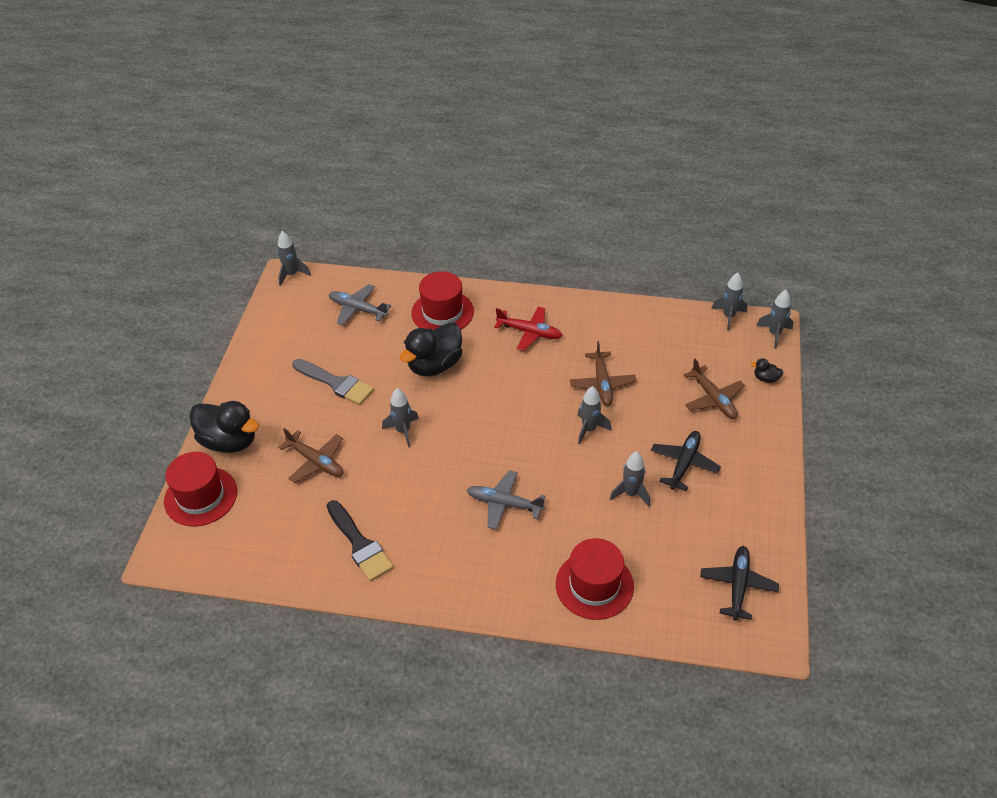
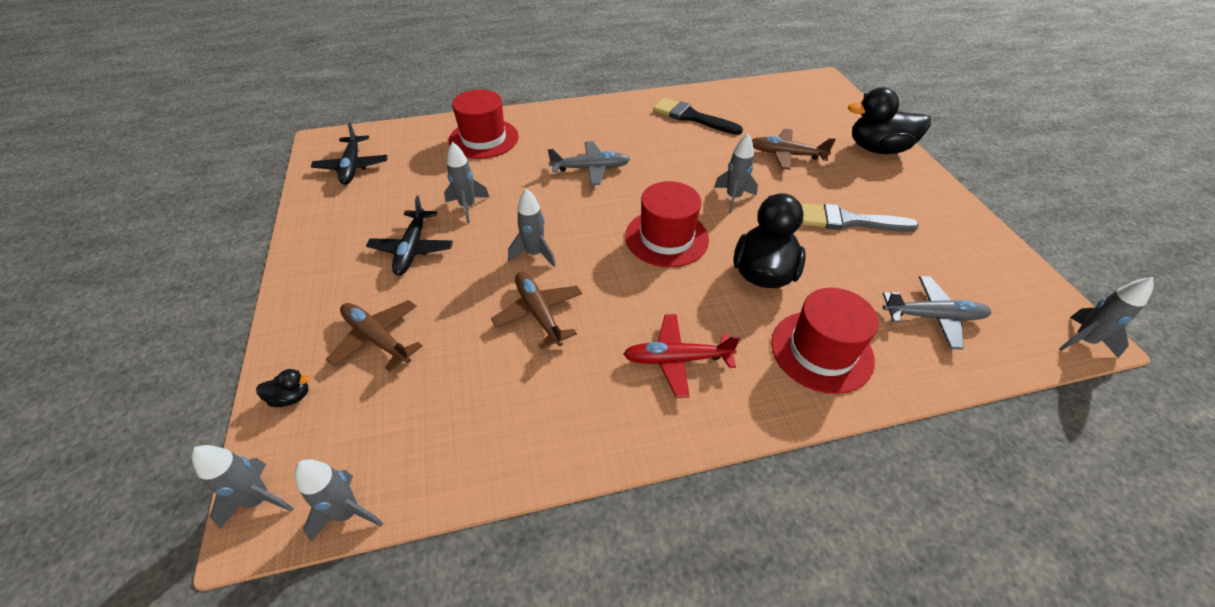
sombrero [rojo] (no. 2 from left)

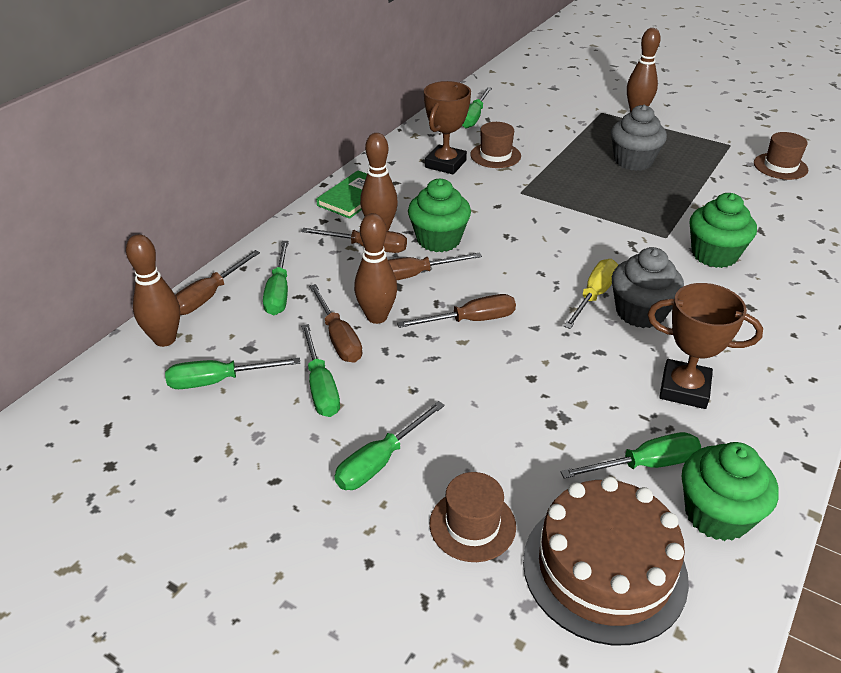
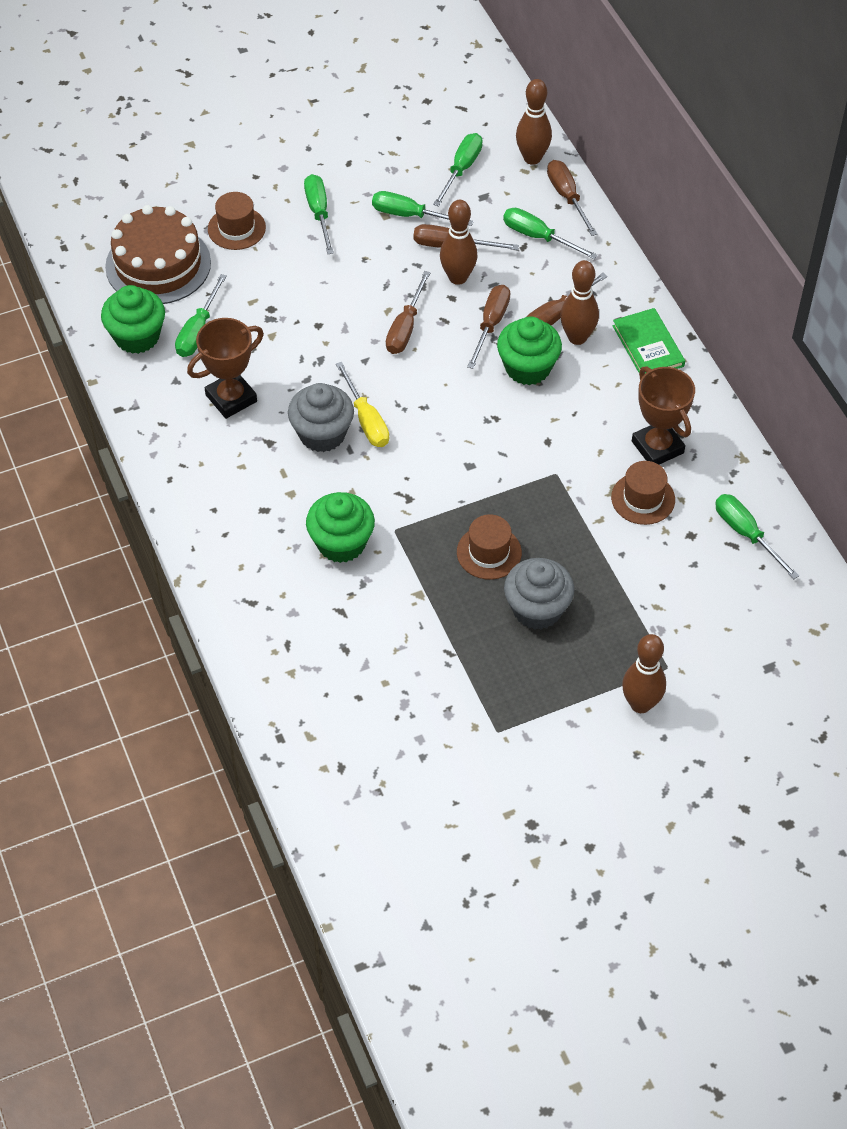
sombrero [marrón] (no. 2 from left)

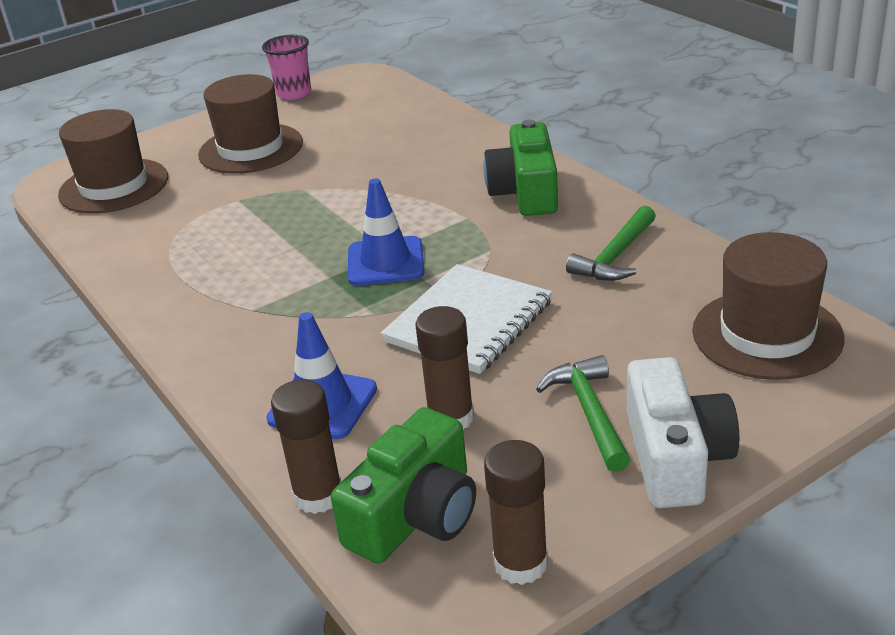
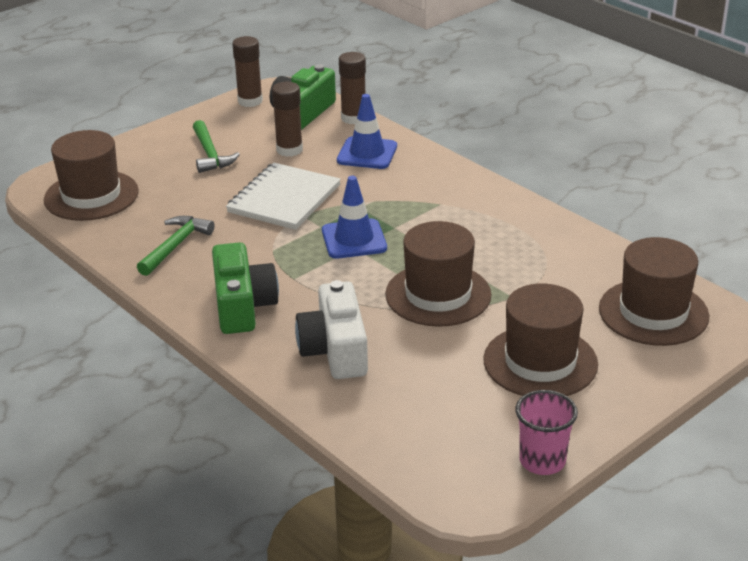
cámara [blanco]
sombrero [marrón] (no. 2 from left)

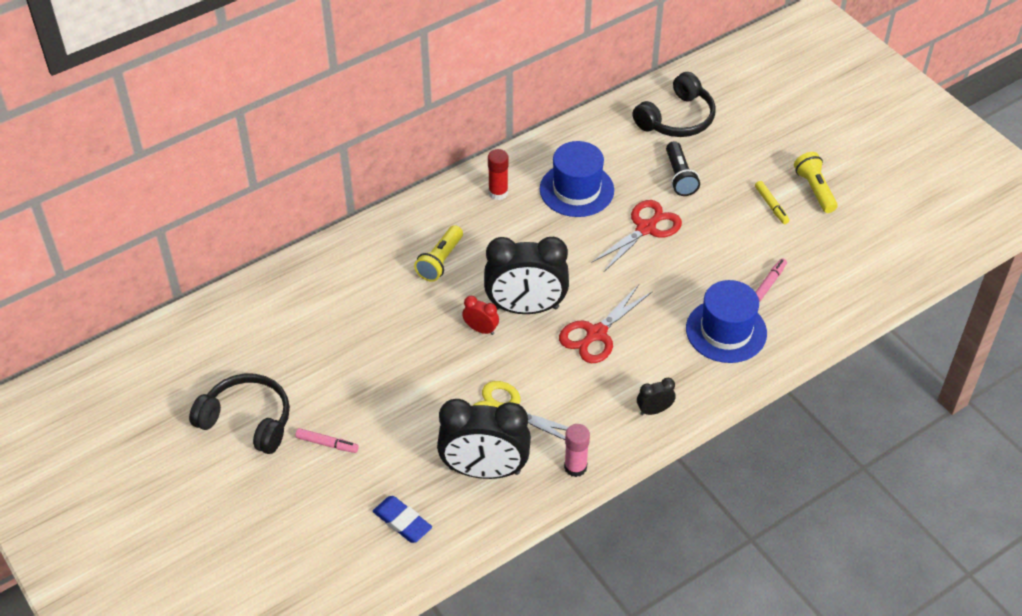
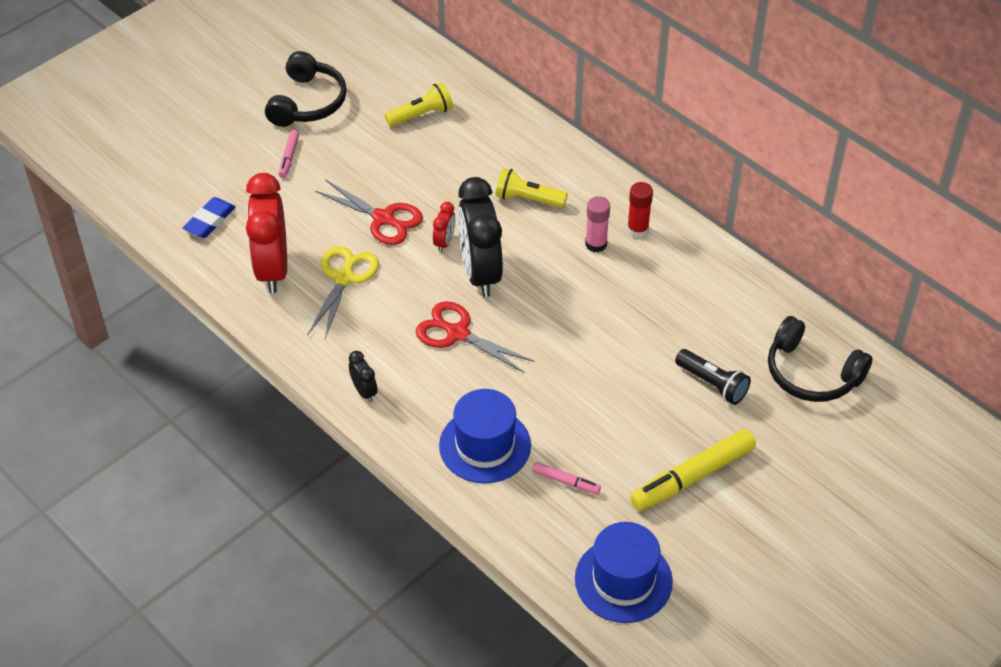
despertador [rojo] (no. 1 from left)
tijeras [rojo] (no. 1 from left)
lámpara de mano [amarillo] (no. 1 from left)
sombrero [azul] (no. 2 from left)
barra de pegamento [rosa]
rotulador [amarillo]
lámpara de mano [negro]

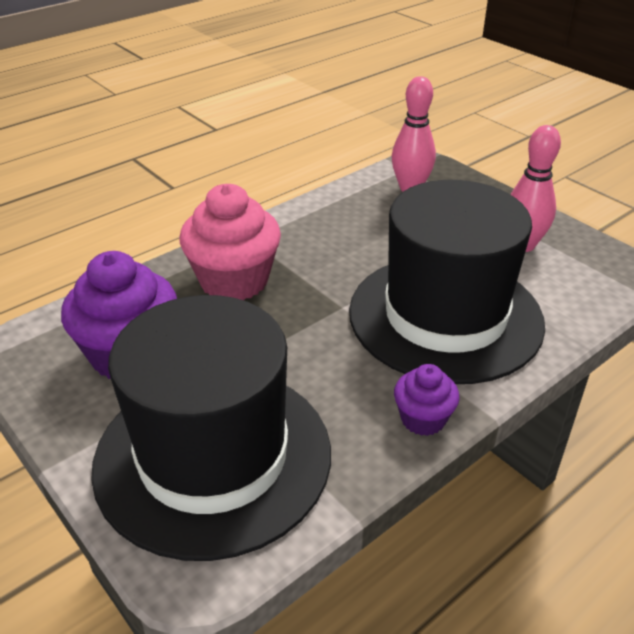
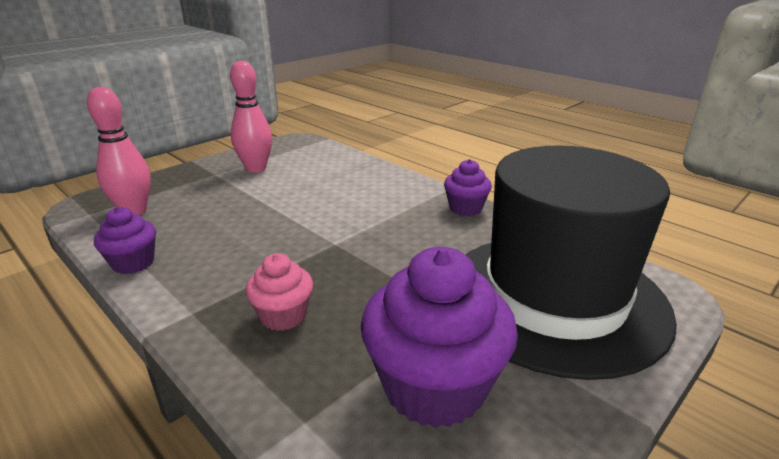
magdalena [morado] (no. 1 from left)
magdalena [rosa]
sombrero [negro] (no. 2 from left in the first image)

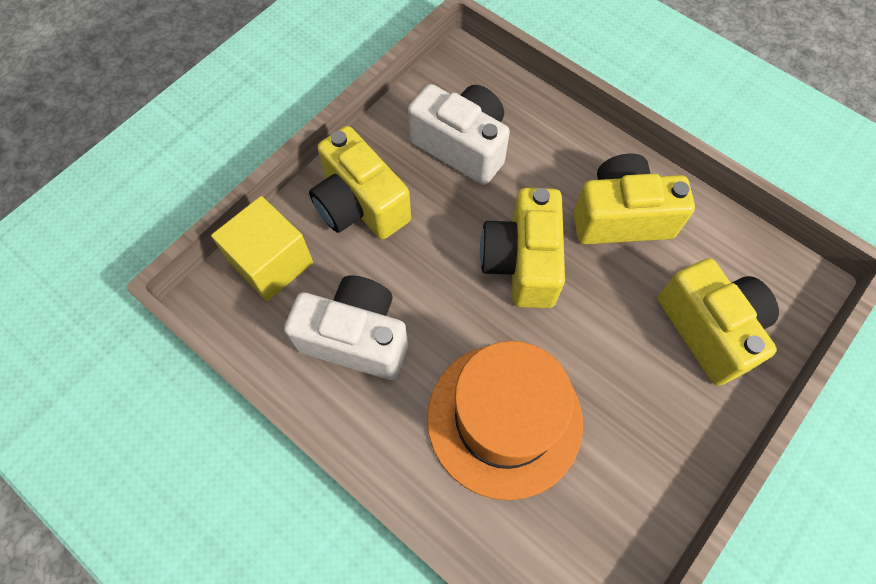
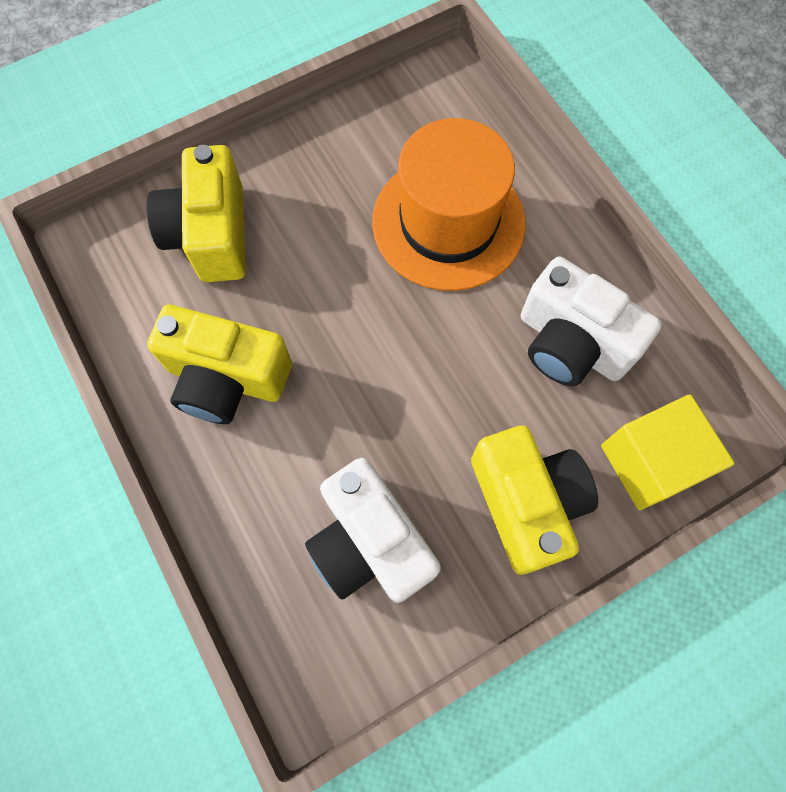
cámara [amarillo] (no. 2 from left in the first image)

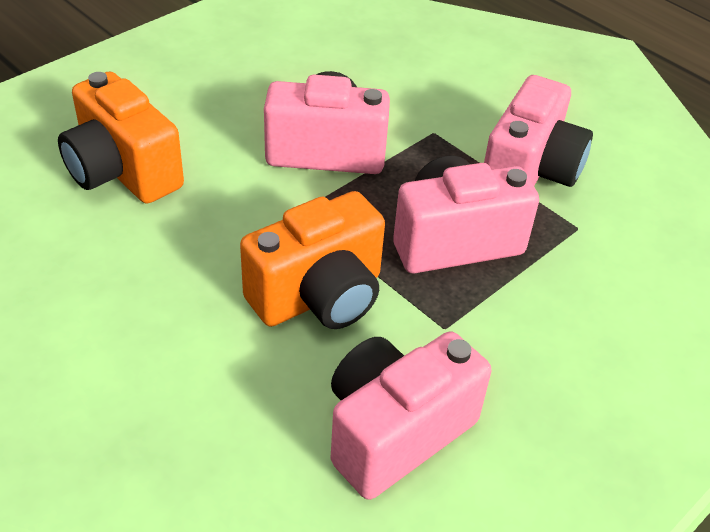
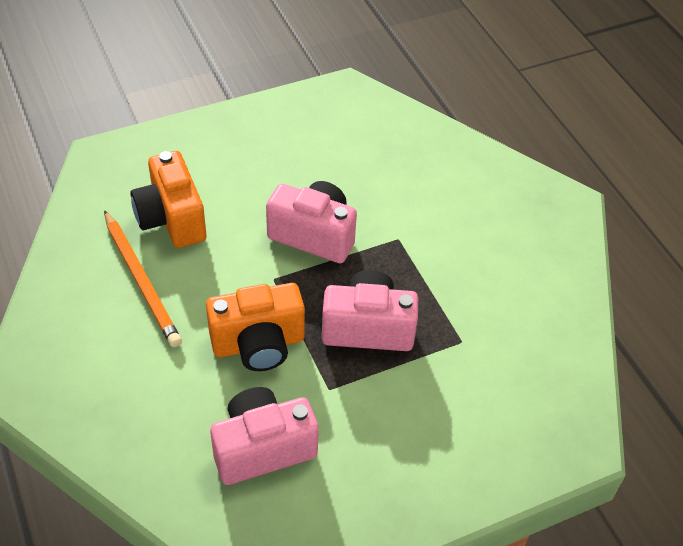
lápiz [naranja]
cámara [rosa] (no. 4 from left in the first image)

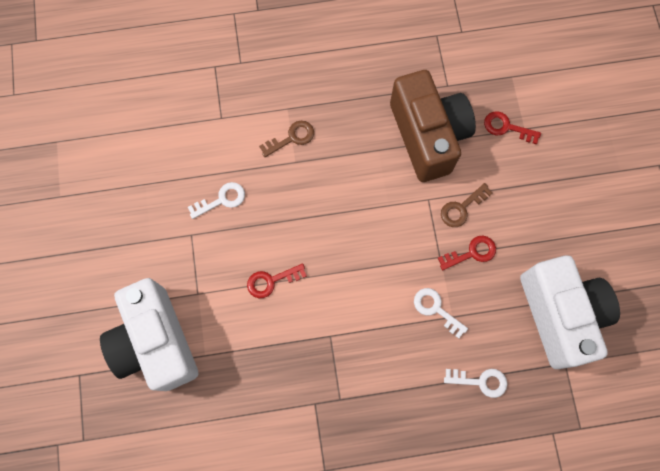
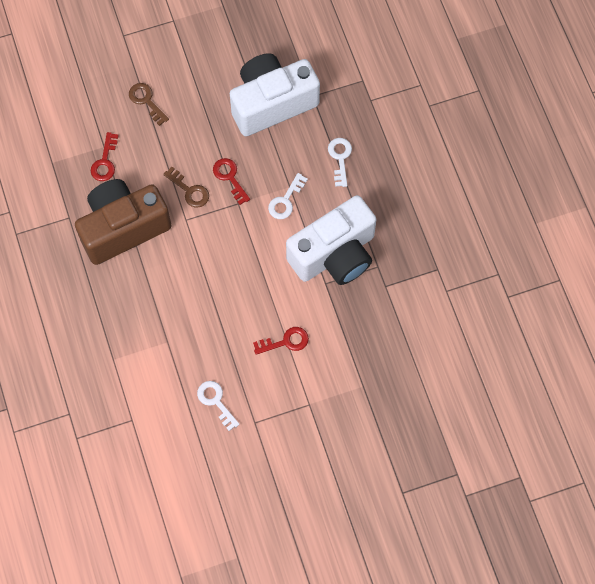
llave [marrón] (no. 1 from left)
llave [rojo] (no. 3 from left)
cámara [blanco] (no. 2 from left)

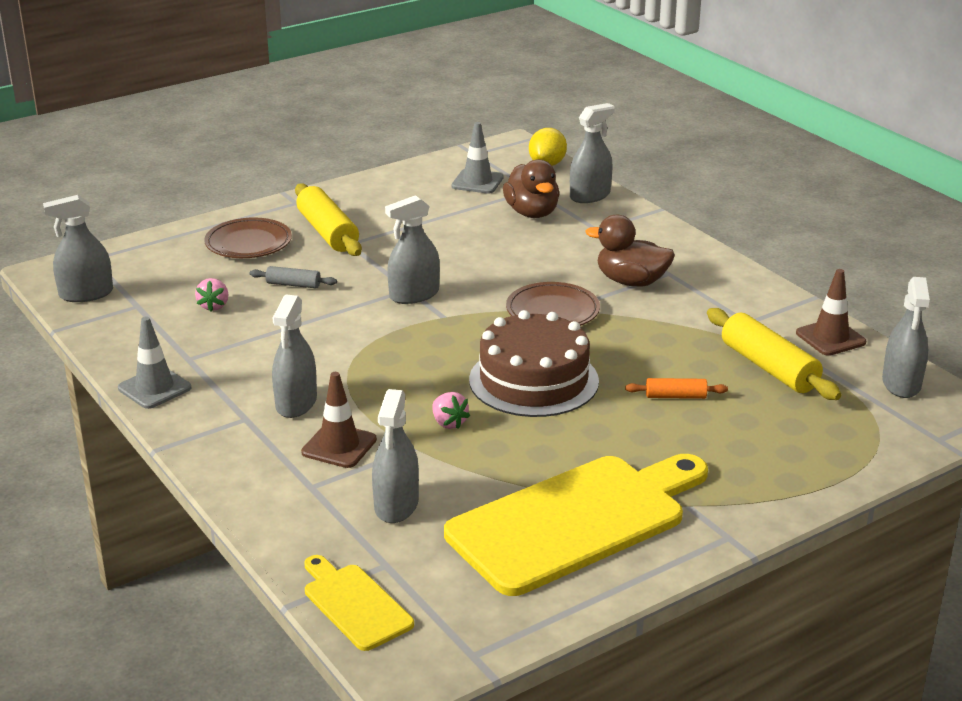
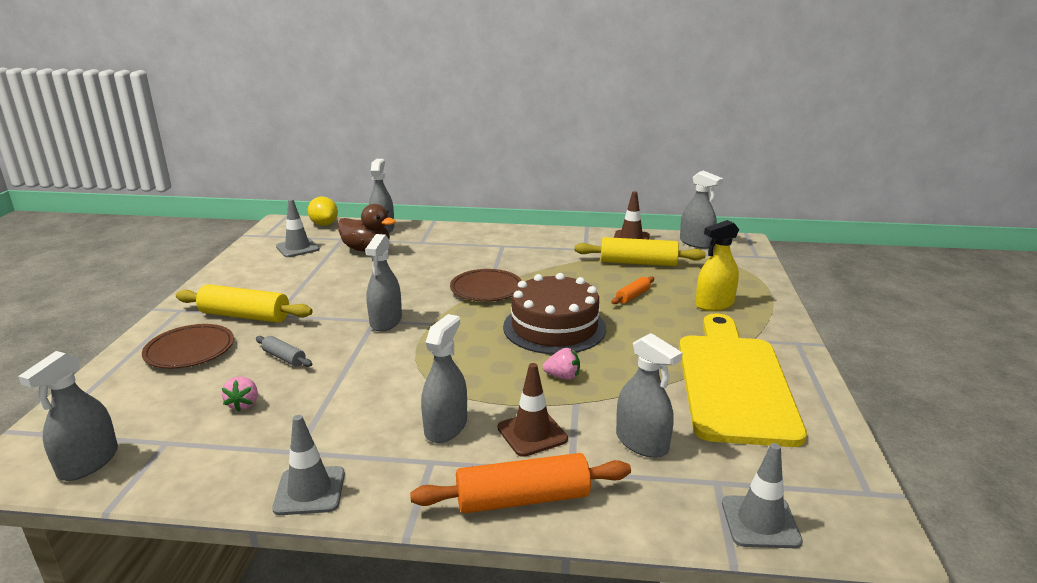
fresa [rosa] (no. 1 from left)
rodillo [gris]
rodillo [naranja] (no. 1 from left)
pulverizador [gris] (no. 4 from left)
pulverizador [amarillo]
cono de tráfico [gris] (no. 3 from left)
pato [marrón] (no. 2 from left in the first image)

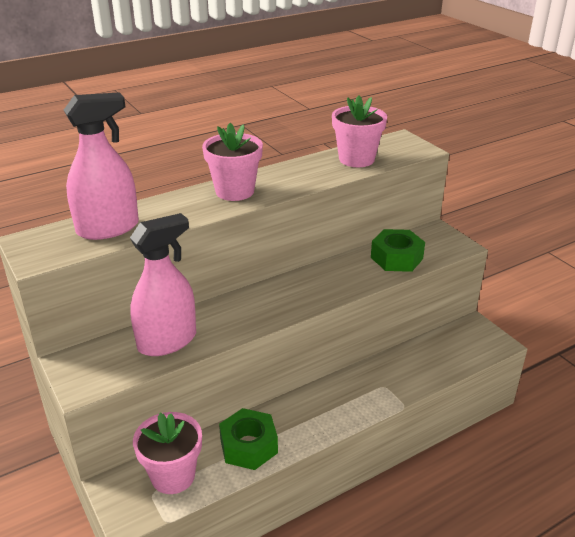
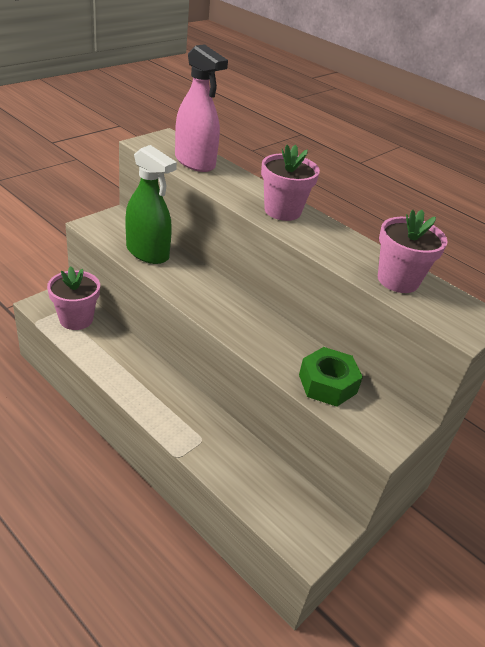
pulverizador [verde]
tuerca [verde] (no. 1 from left in the first image)

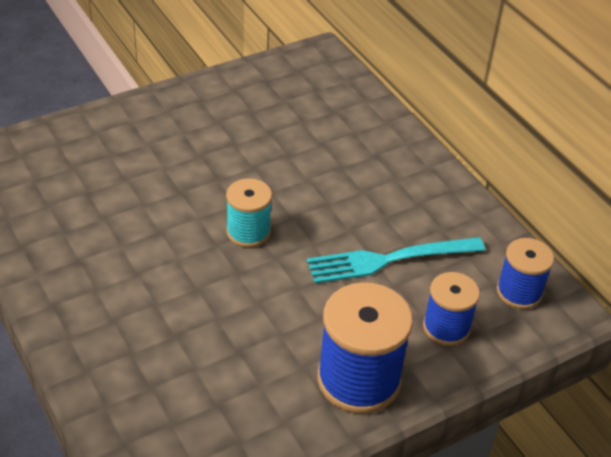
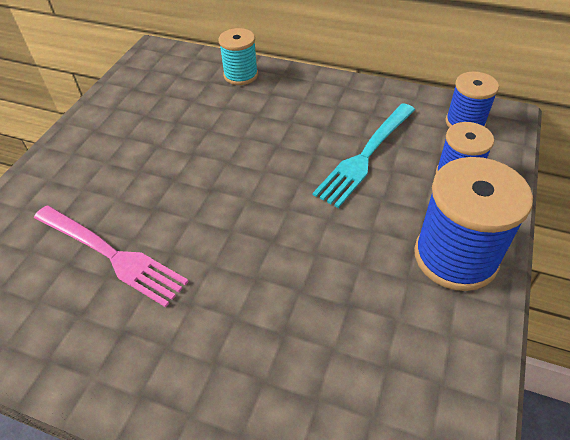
tenedor [rosa]
carrete [turquesa]

